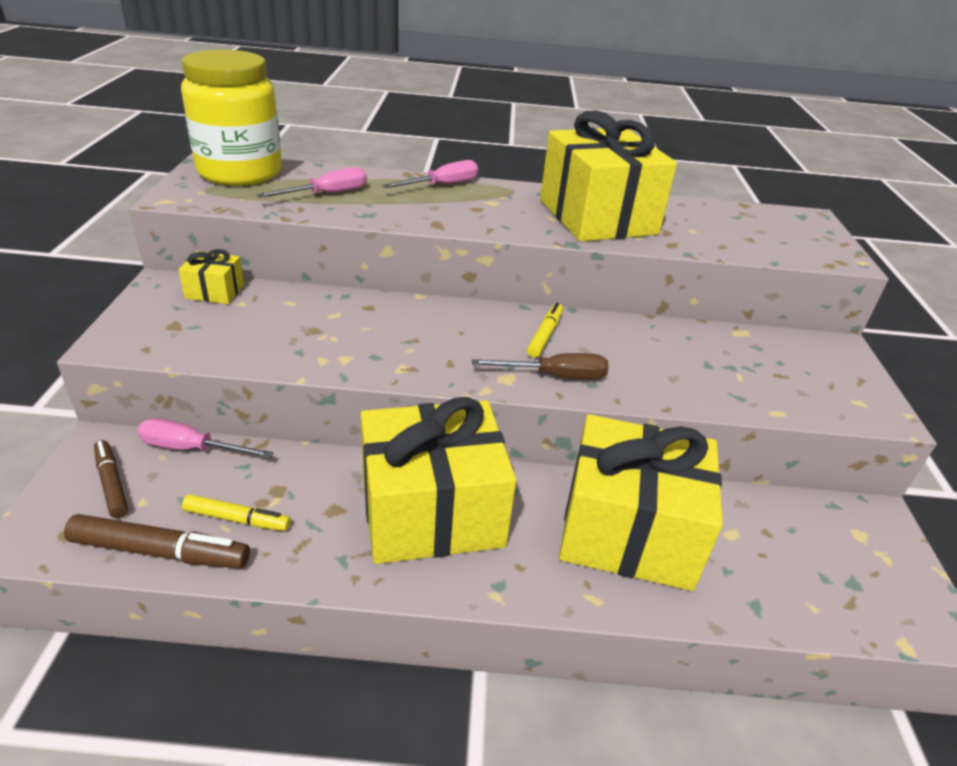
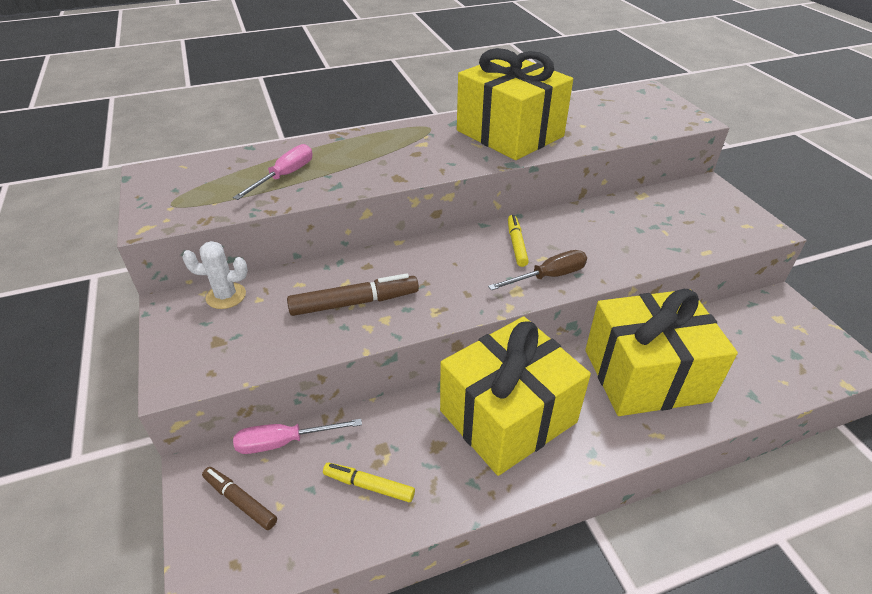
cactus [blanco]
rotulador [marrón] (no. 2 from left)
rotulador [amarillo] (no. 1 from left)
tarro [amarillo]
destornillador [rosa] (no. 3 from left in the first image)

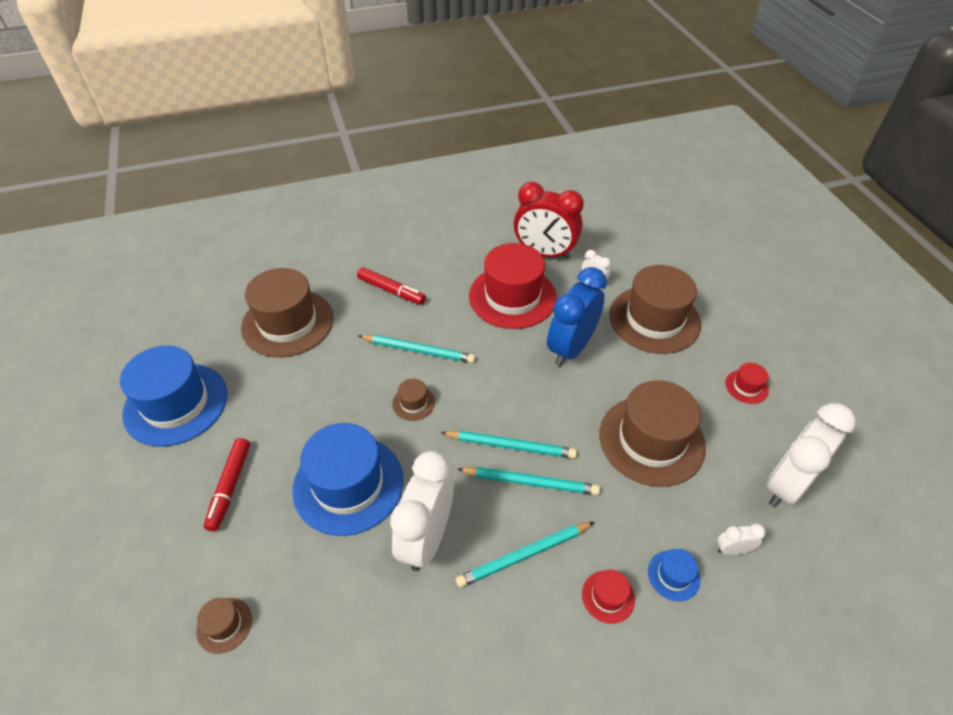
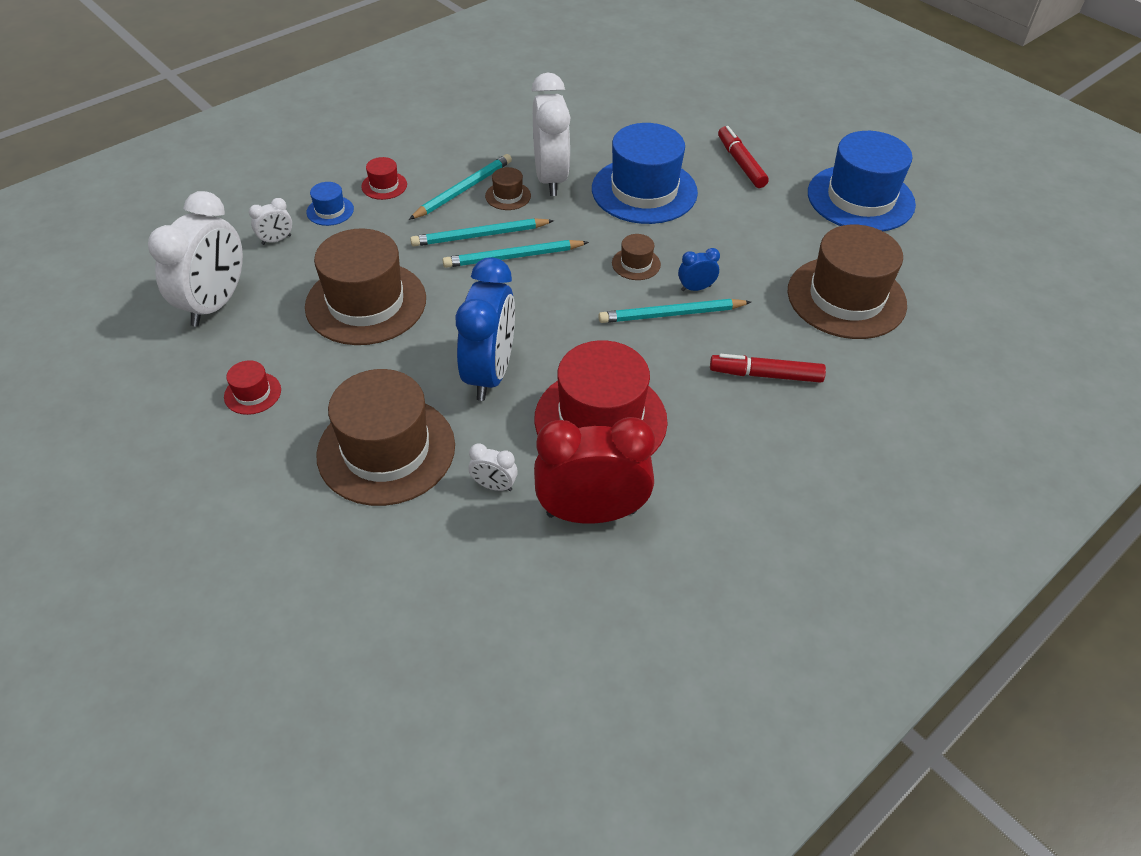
sombrero [marrón] (no. 3 from left)
despertador [azul] (no. 2 from left)

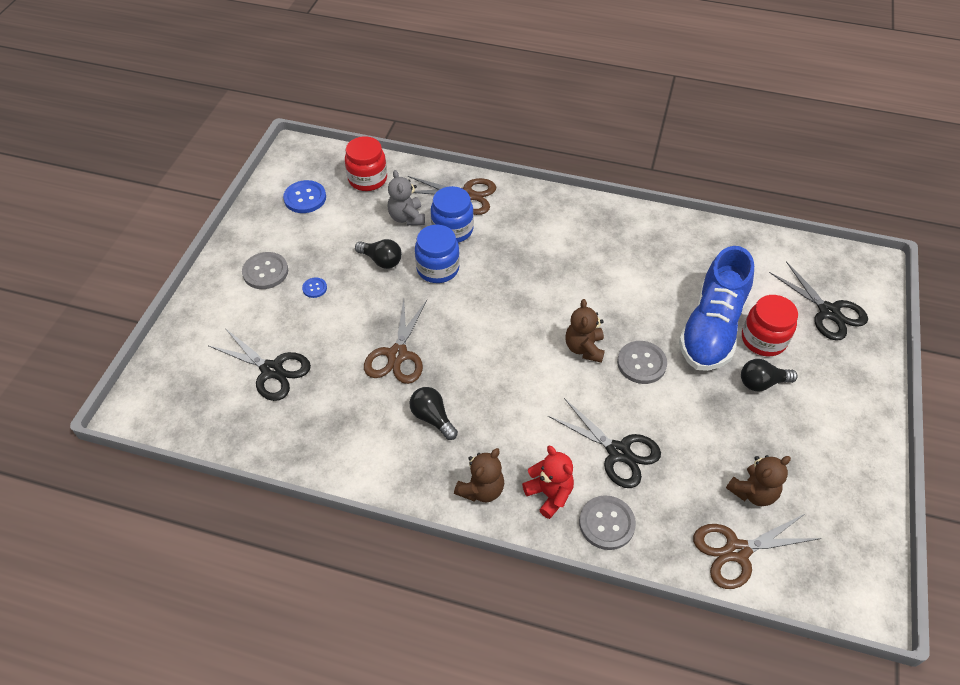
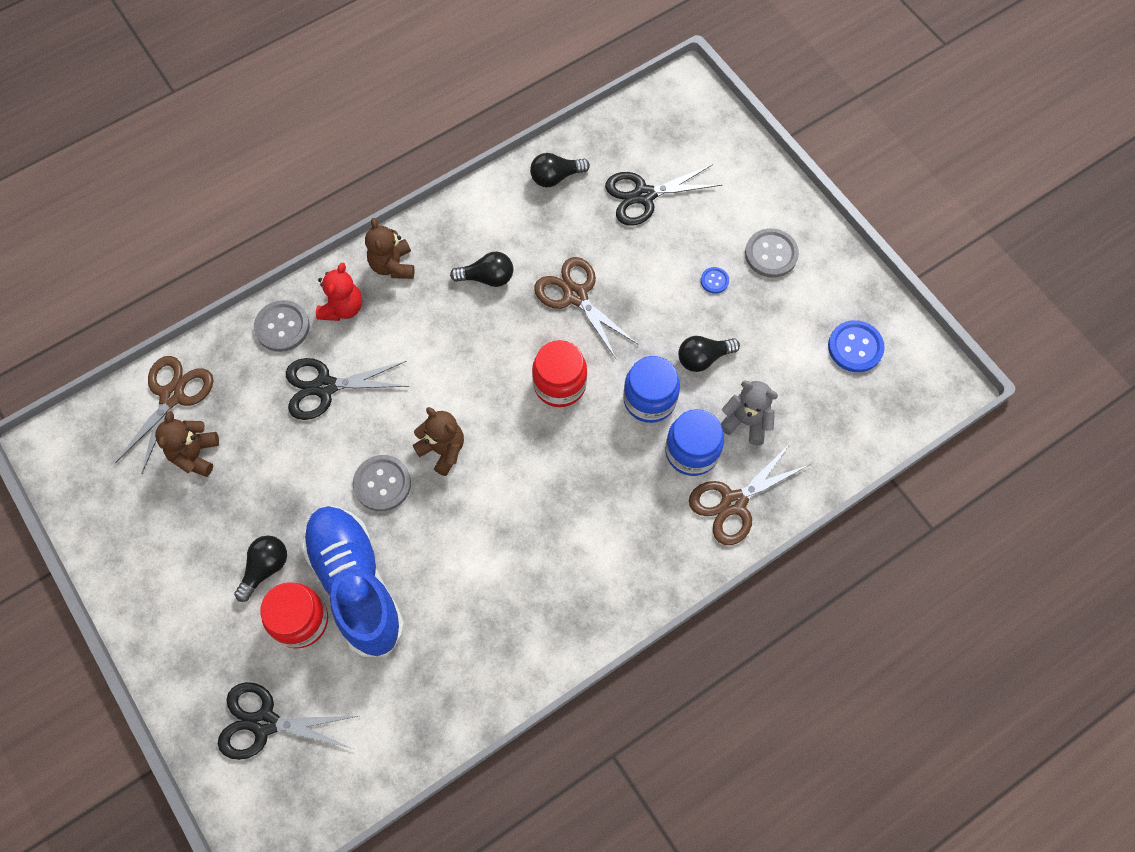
osito [rojo]
bombilla [negro] (no. 3 from left)
tarro [rojo] (no. 2 from left)

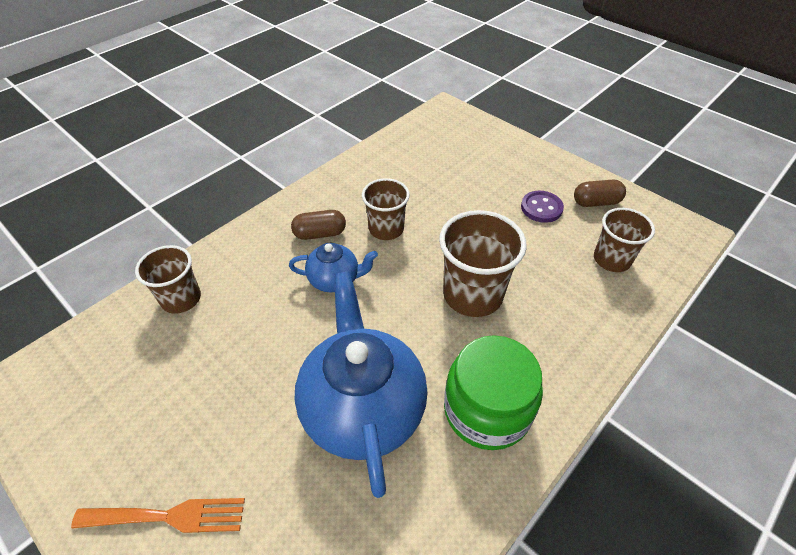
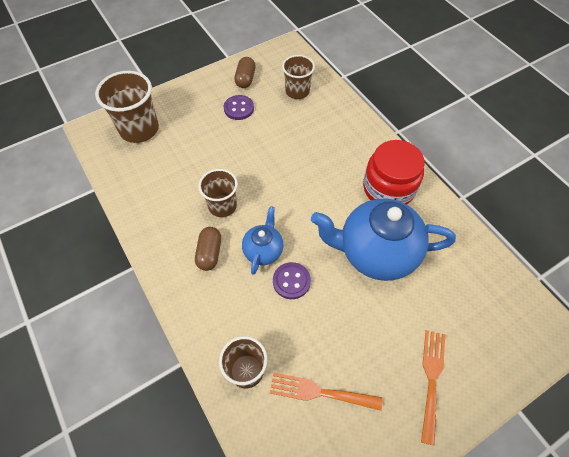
vaso [marrón] (no. 1 from left)
tenedor [naranja] (no. 1 from left)
botón [morado] (no. 2 from left)
tarro [rojo]

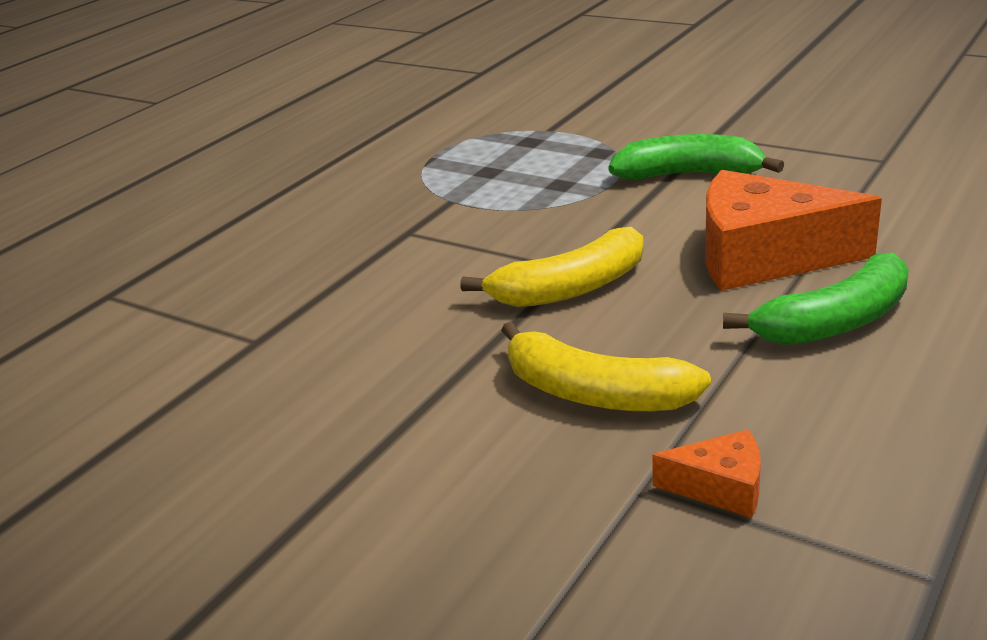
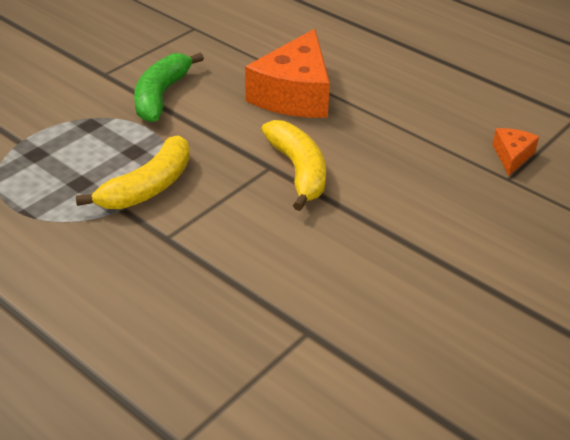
plátano [amarillo] (no. 1 from left)
plátano [verde] (no. 2 from left in the first image)

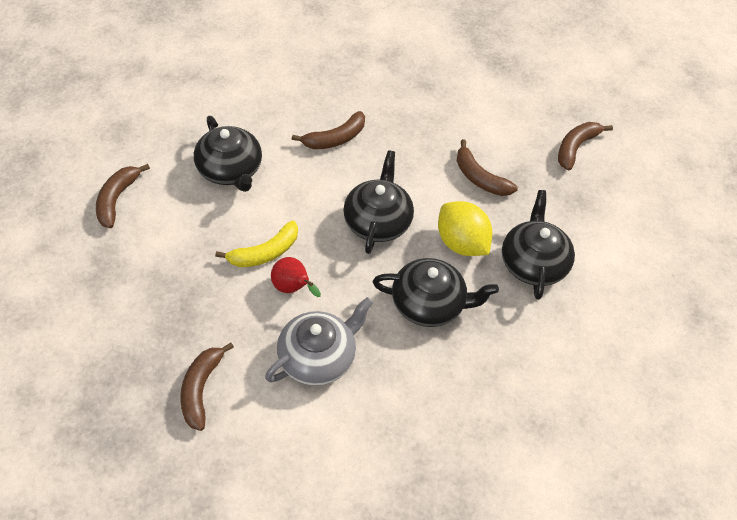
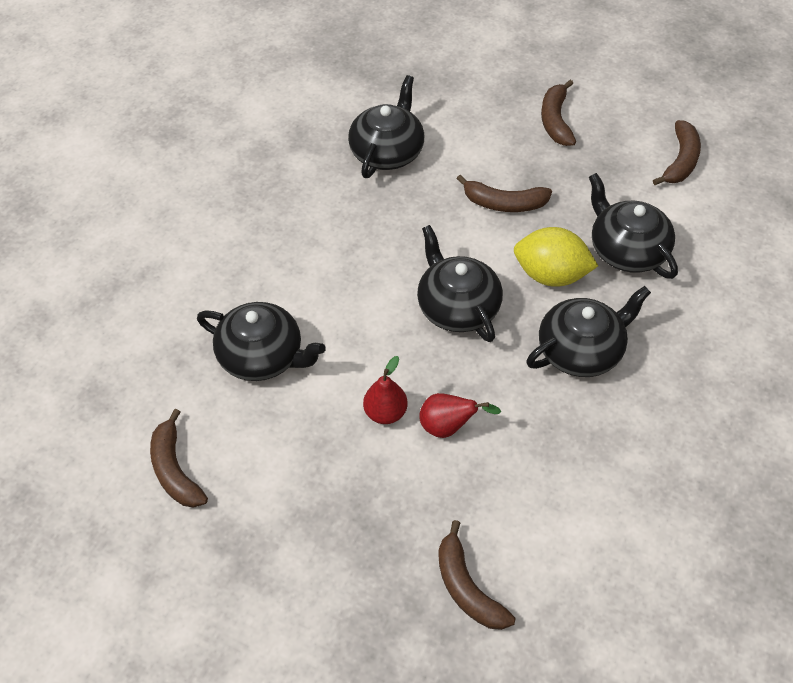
tetera [negro] (no. 2 from left)
pera [rojo] (no. 1 from left)
plátano [marrón] (no. 5 from left)
tetera [gris]

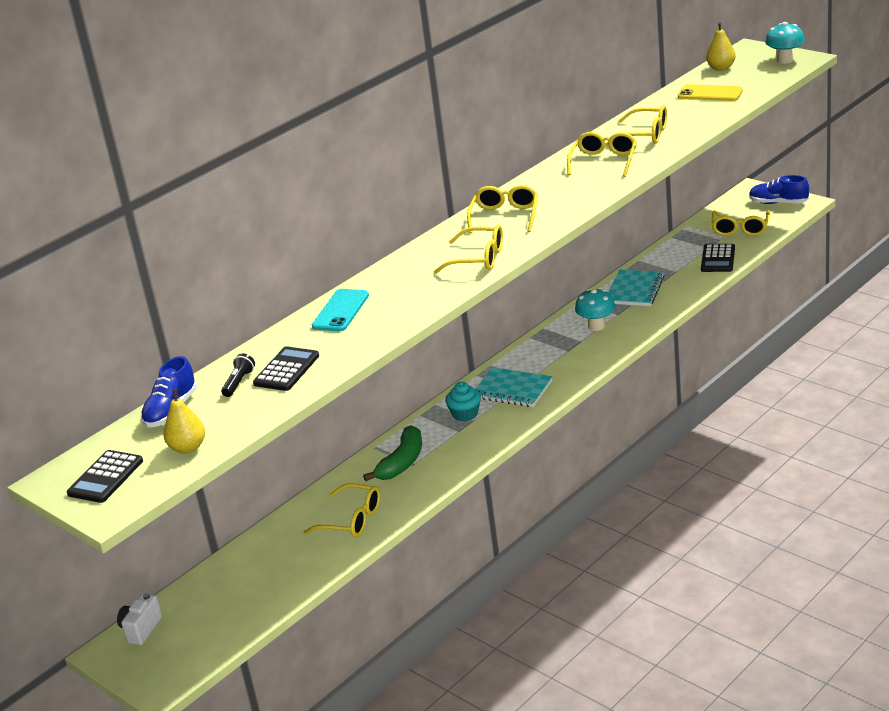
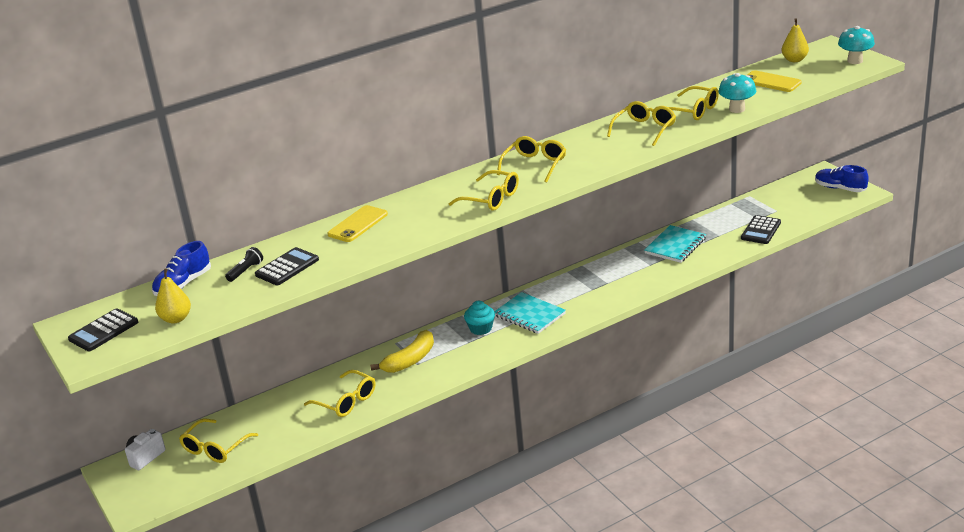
gafas [amarillo] (no. 1 from left)
móvil [amarillo] (no. 1 from left)
plátano [amarillo]
seta [turquesa] (no. 1 from left)

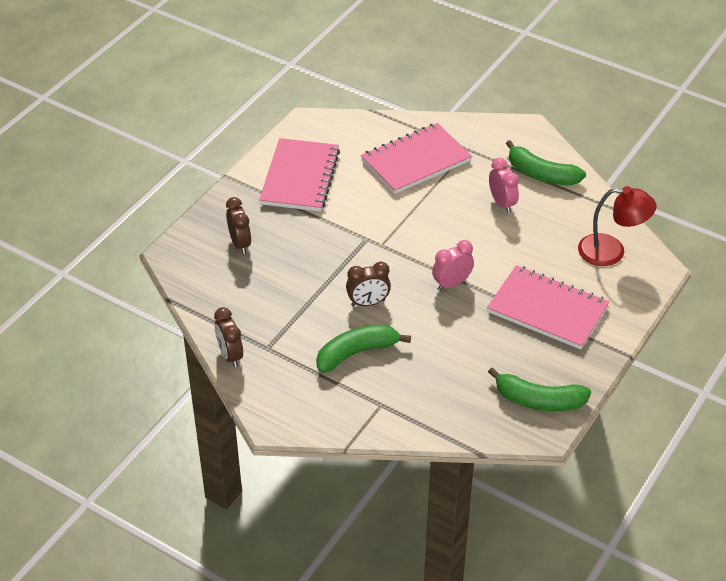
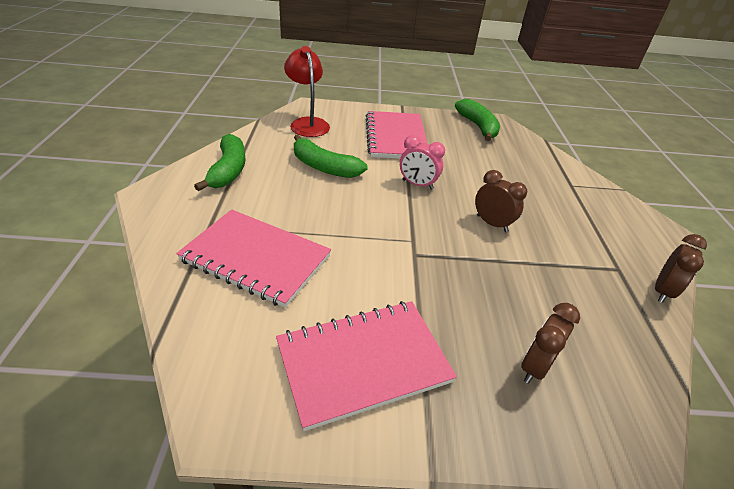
plátano [verde] (no. 2 from left)
despertador [rosa] (no. 2 from left in the first image)

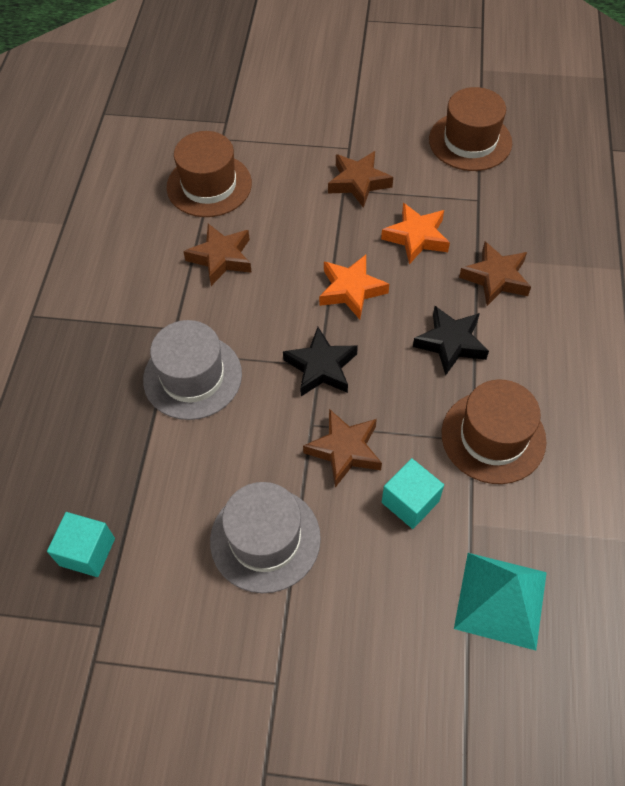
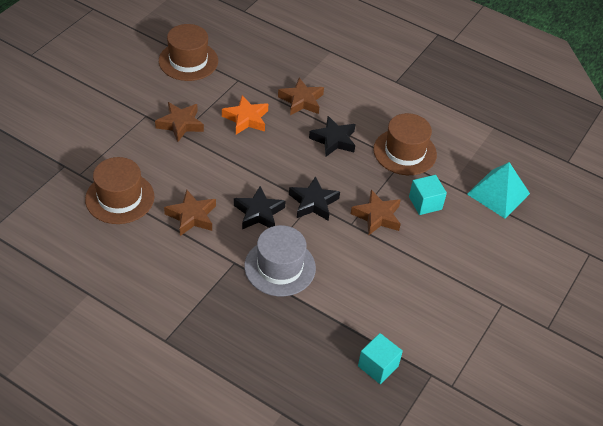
estrella [negro] (no. 1 from left)
sombrero [gris] (no. 2 from left in the first image)
estrella [naranja] (no. 1 from left in the first image)

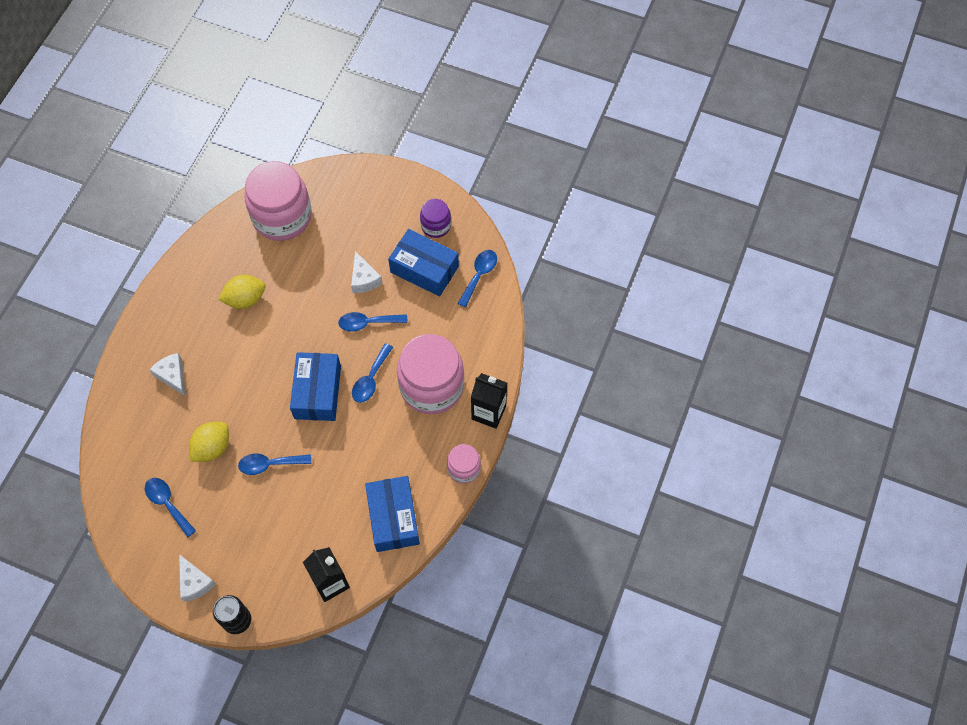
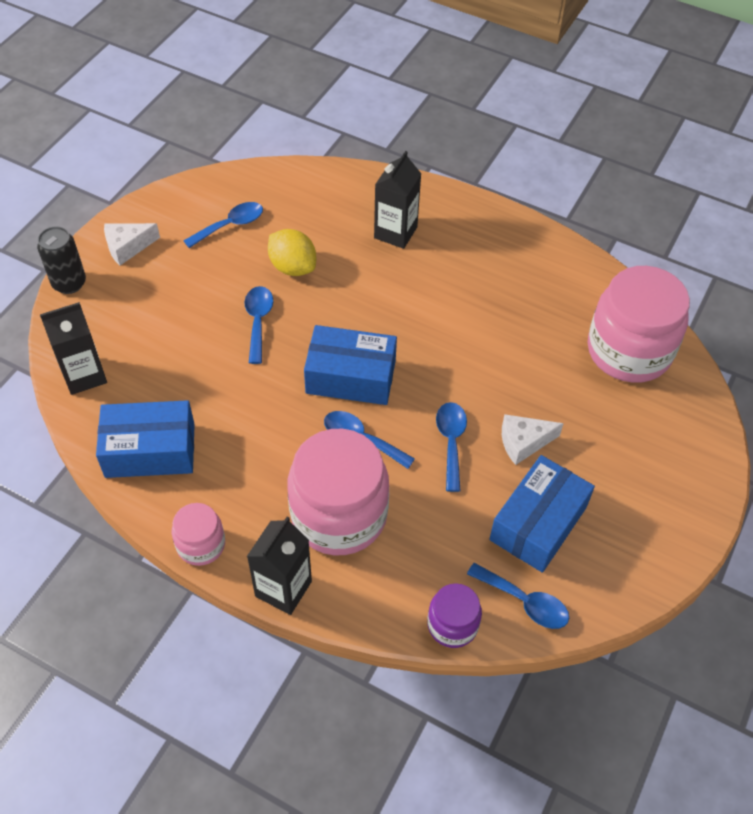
cartón de leche [negro] (no. 3 from left)
tarro [morado]
limón [amarillo] (no. 2 from left in the first image)

